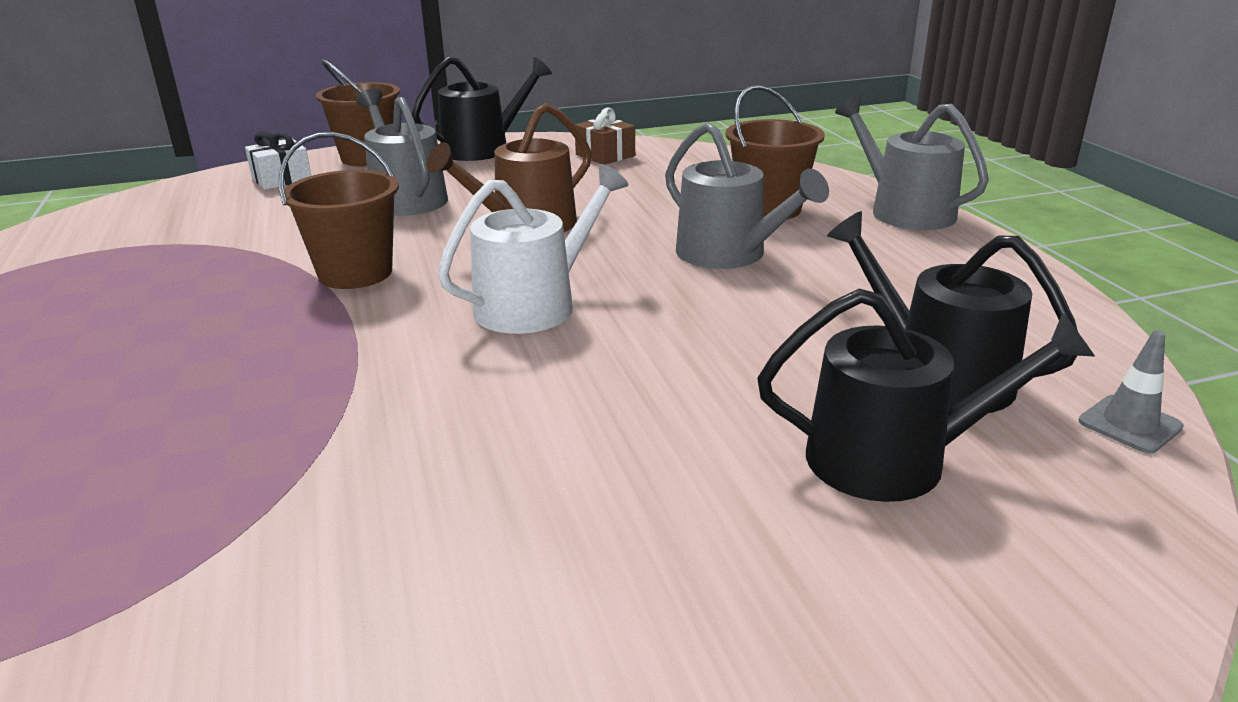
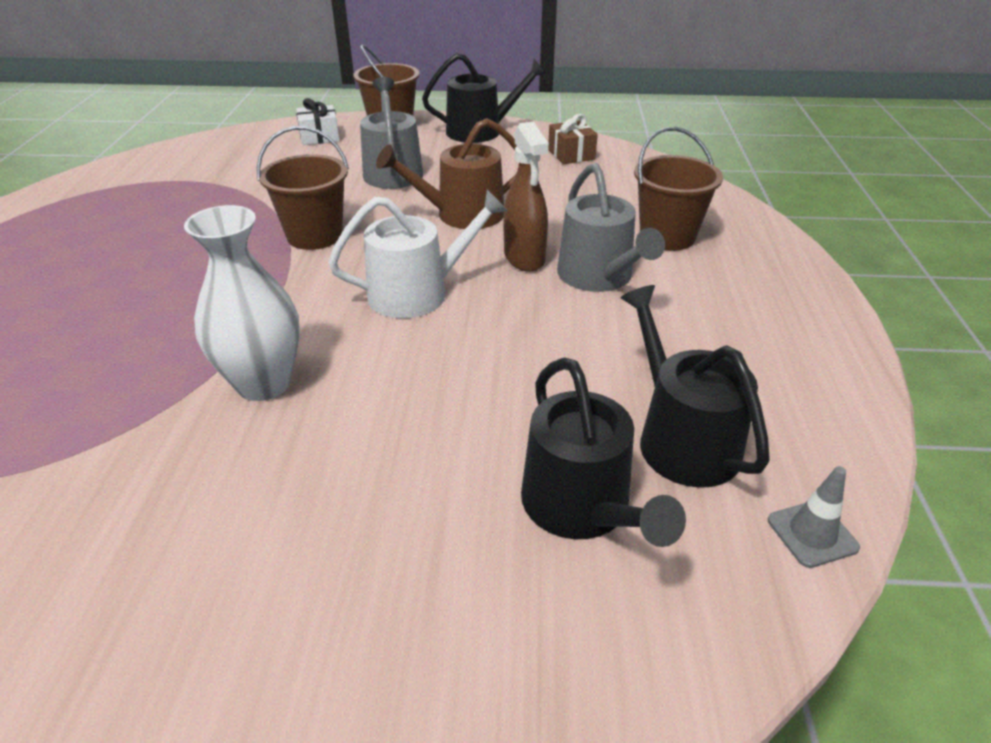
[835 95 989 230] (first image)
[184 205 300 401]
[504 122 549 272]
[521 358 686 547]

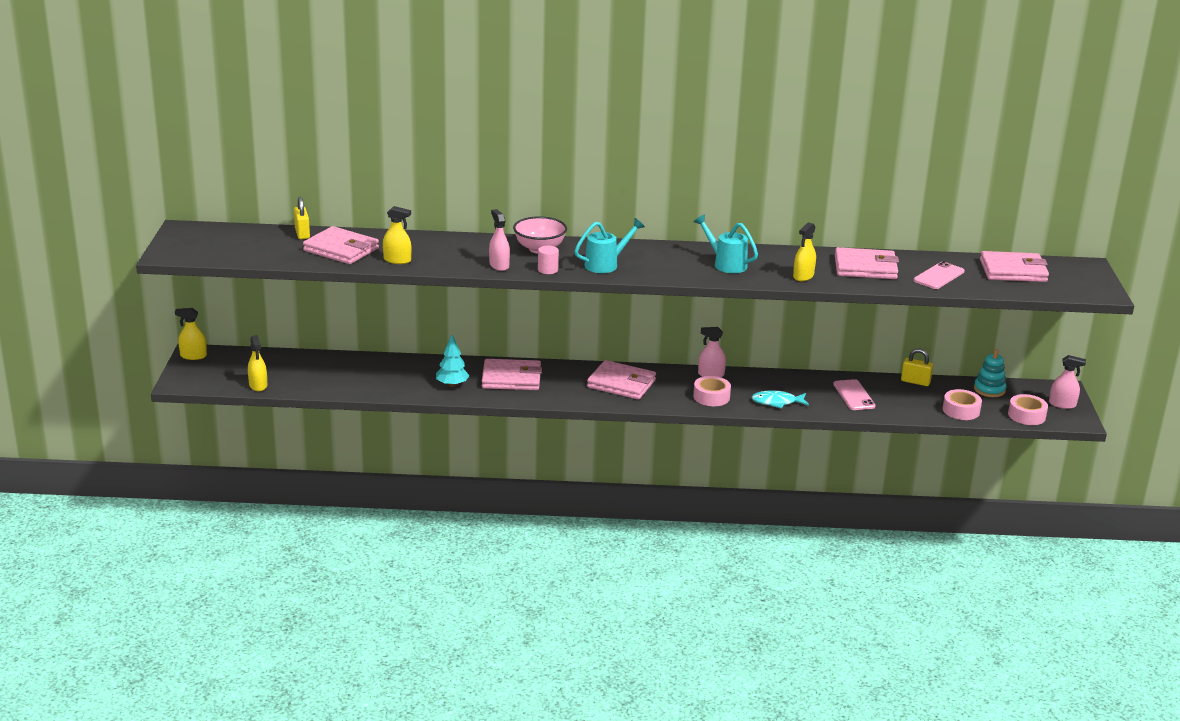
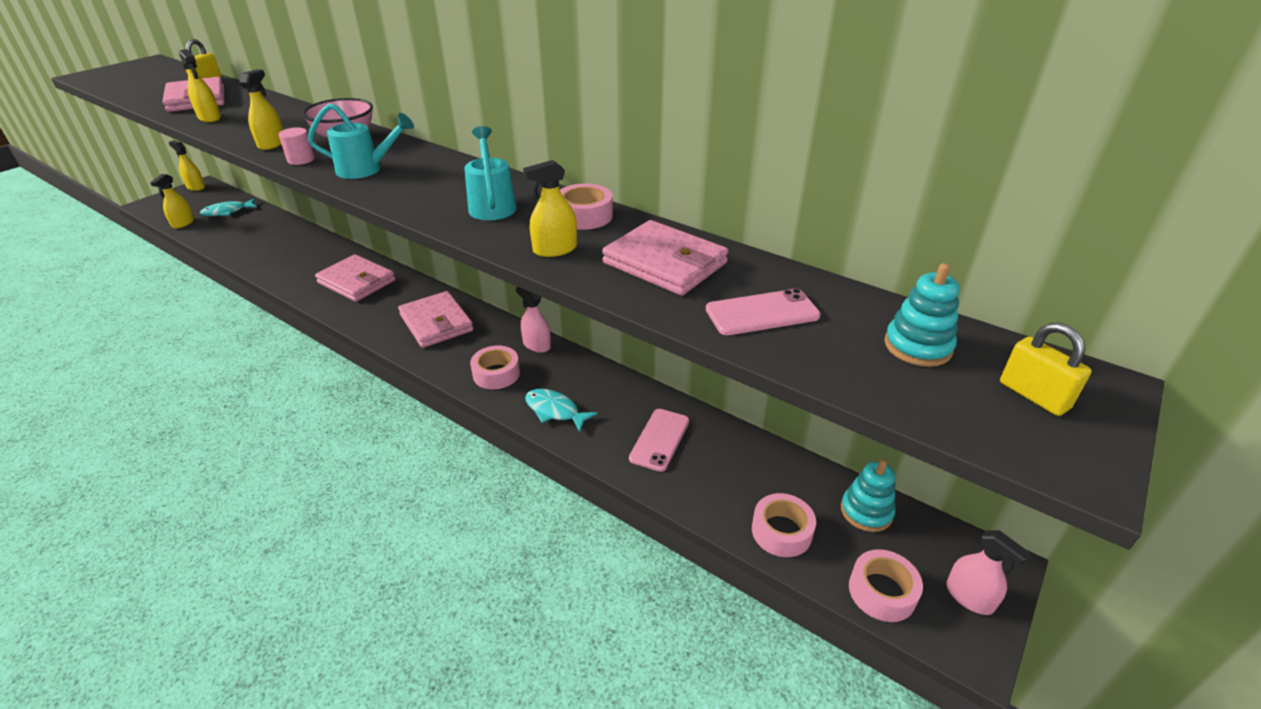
[436 335 470 387] (first image)
[200 198 257 216]
[560 184 613 230]
[1000 323 1092 416]
[884 263 960 367]
[240 69 283 150]

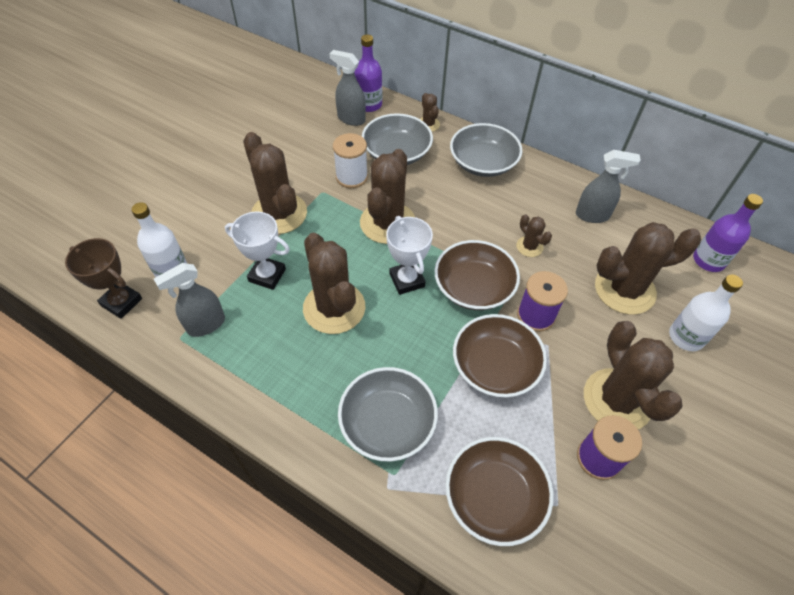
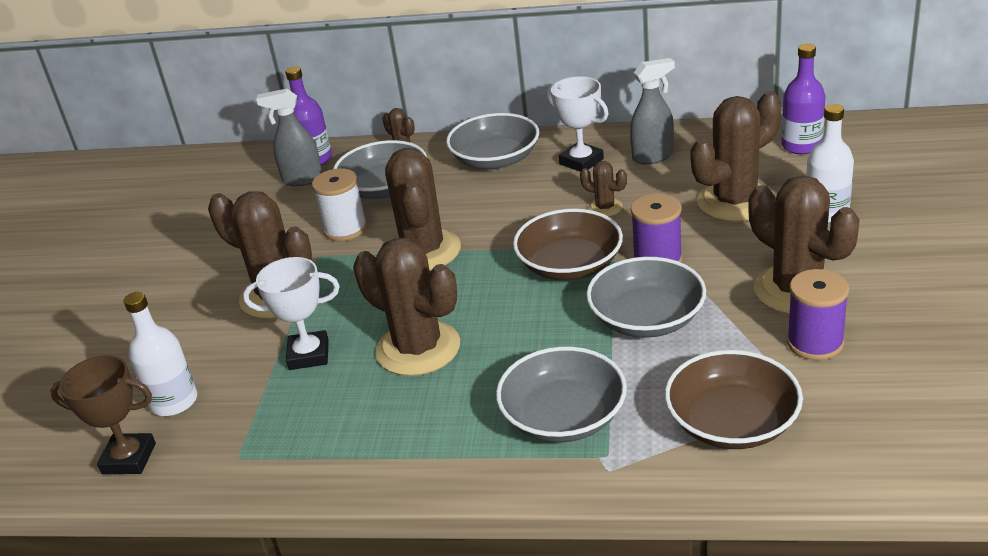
[154 263 225 337] (first image)
[547 76 609 172]
[586 257 706 338]

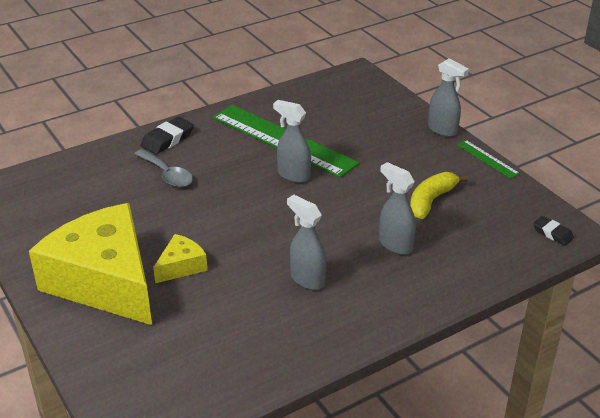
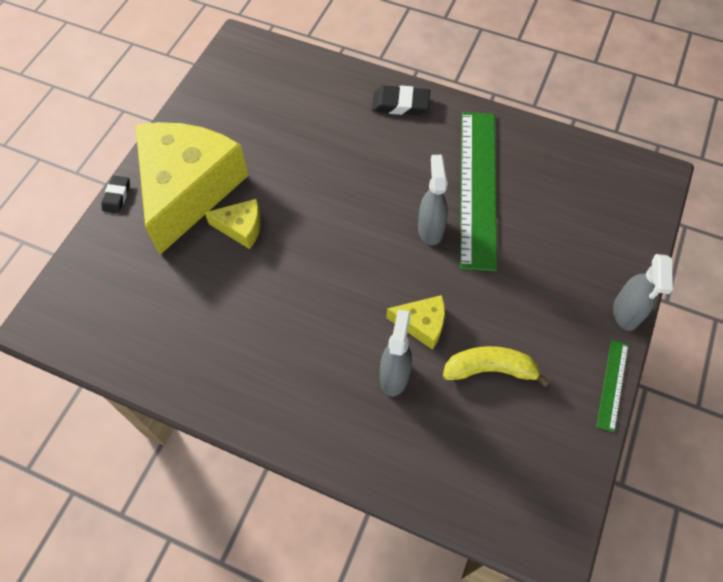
[134 149 193 187] (first image)
[287 195 326 290] (first image)
[386 295 445 350]
[101 176 130 213]

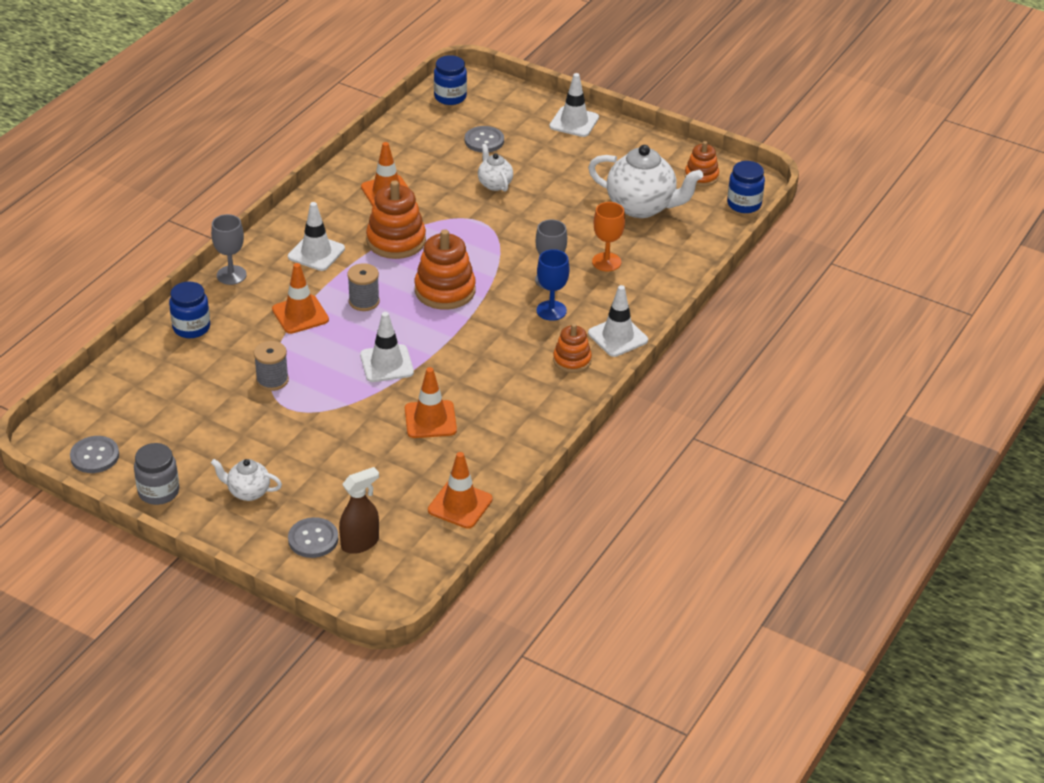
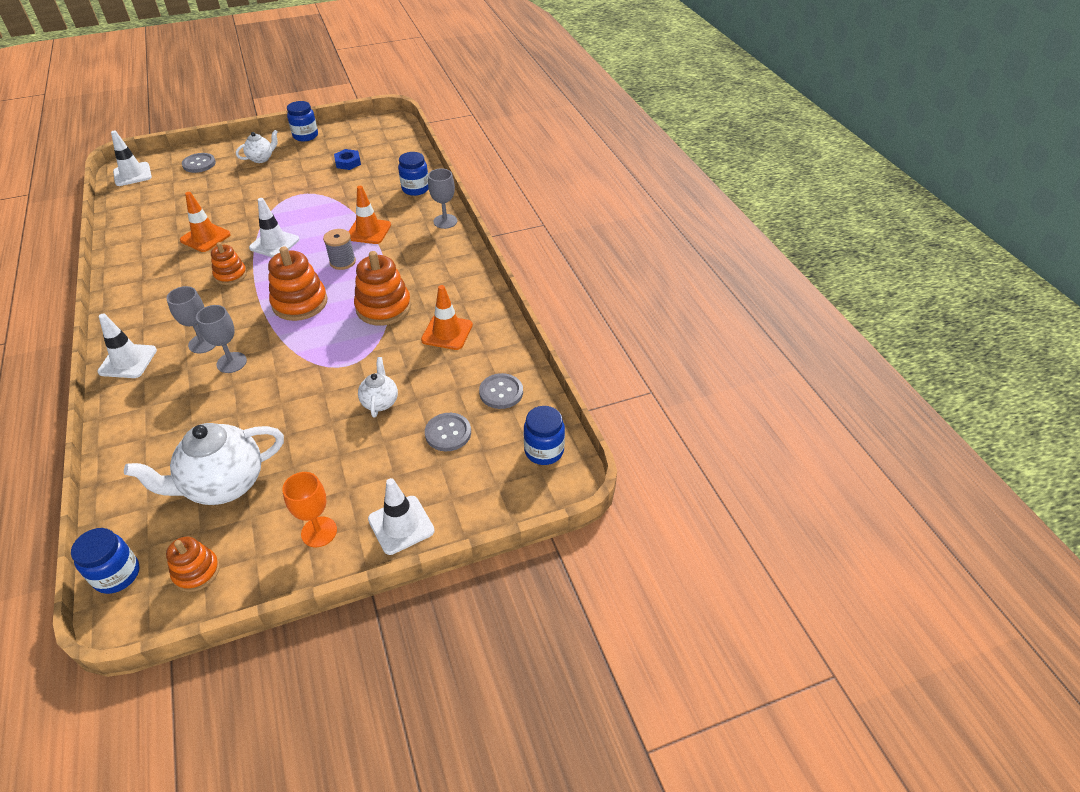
[254 341 289 391] (first image)
[339 467 379 554] (first image)
[428 452 493 529] (first image)
[334 149 361 170]
[479 373 523 409]
[111 130 152 186]
[211 242 247 285]
[282 472 337 547]
[287 101 318 142]
[166 286 216 354]
[358 357 398 417]

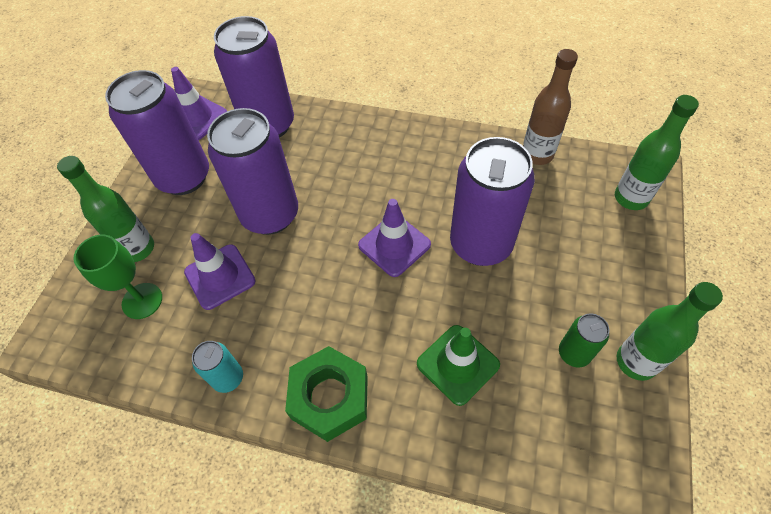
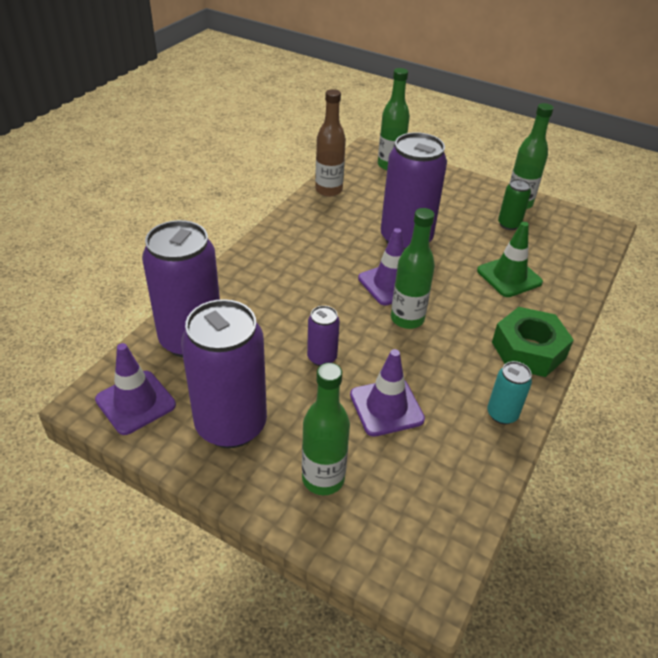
[73 235 162 319] (first image)
[391 208 435 329]
[307 306 340 366]

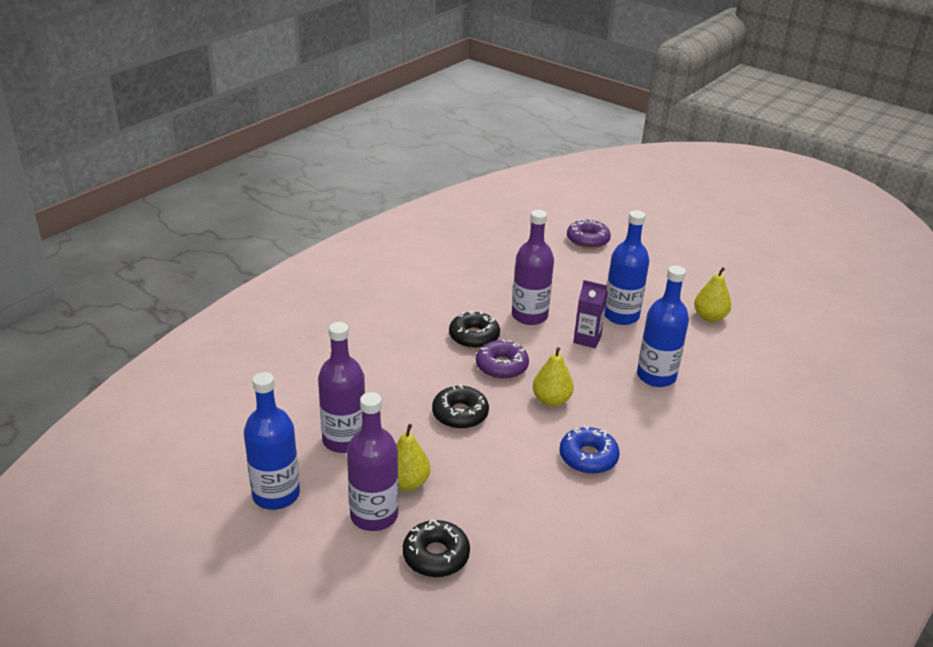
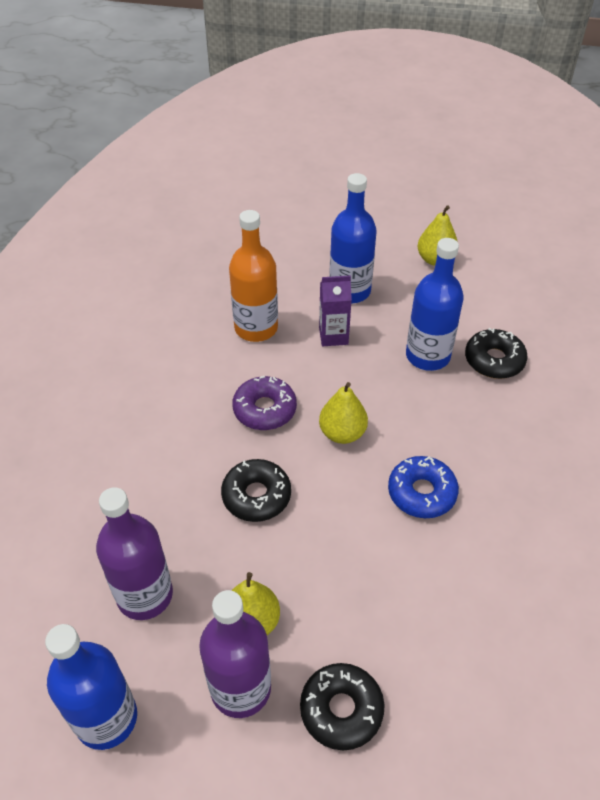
[567 219 611 249] (first image)
[465 328 528 379]
[229 210 278 342]

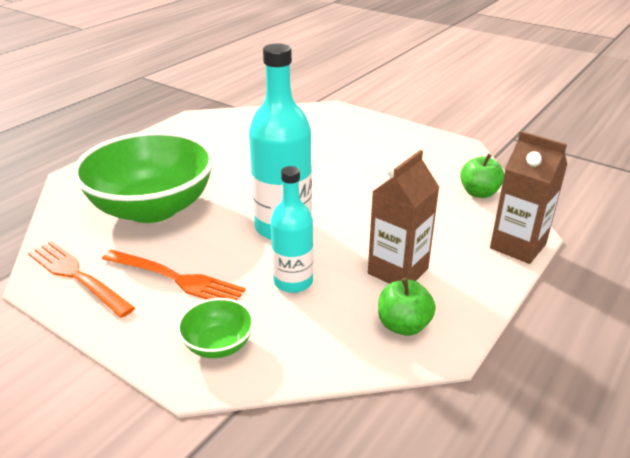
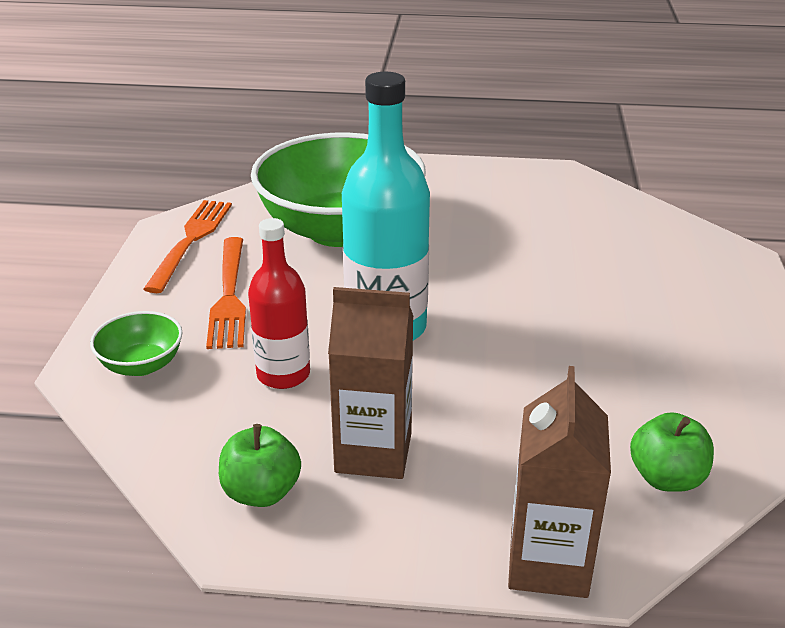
[248 218 310 389]

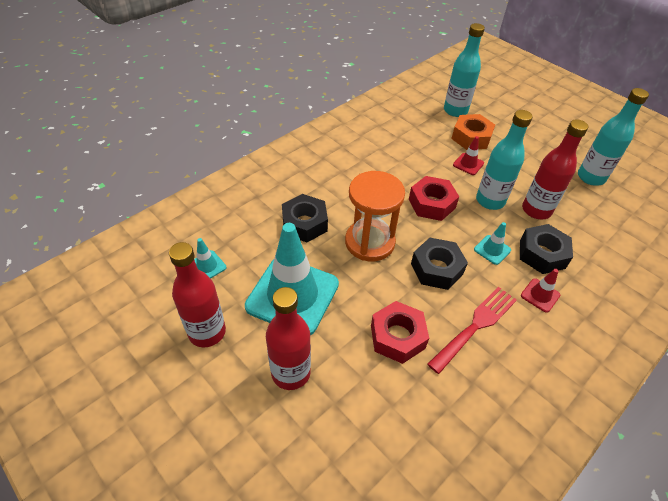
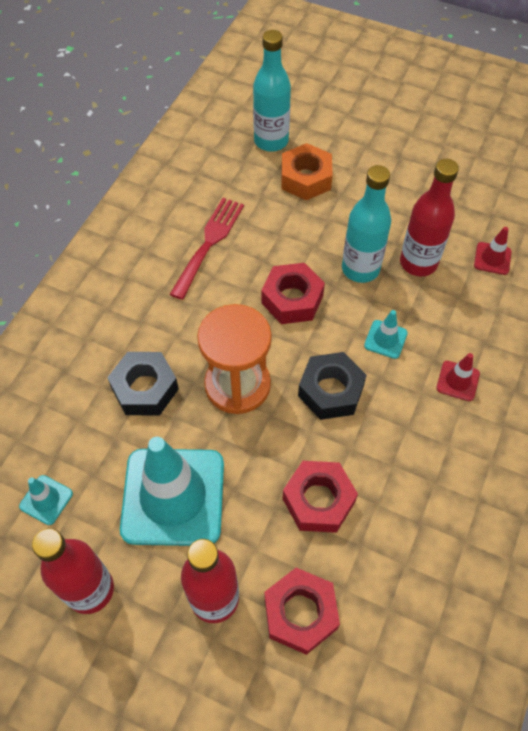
[520 224 573 274] (first image)
[578 88 649 186] (first image)
[265 568 340 655]
[170 198 244 300]
[474 227 512 275]

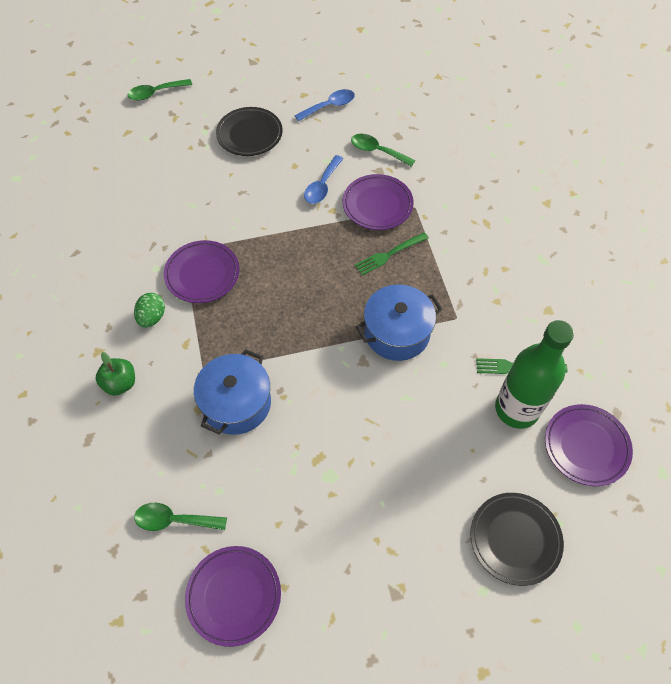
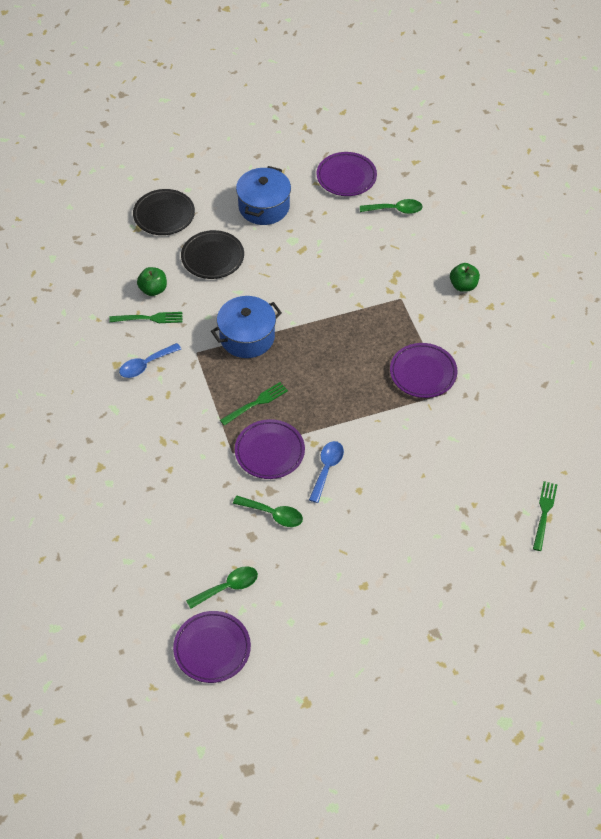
[134 293 165 328] (first image)
[533 481 558 551]
[186 566 258 609]
[236 166 291 225]
[181 230 244 279]
[119 343 181 378]
[173 611 251 683]
[137 267 167 296]

